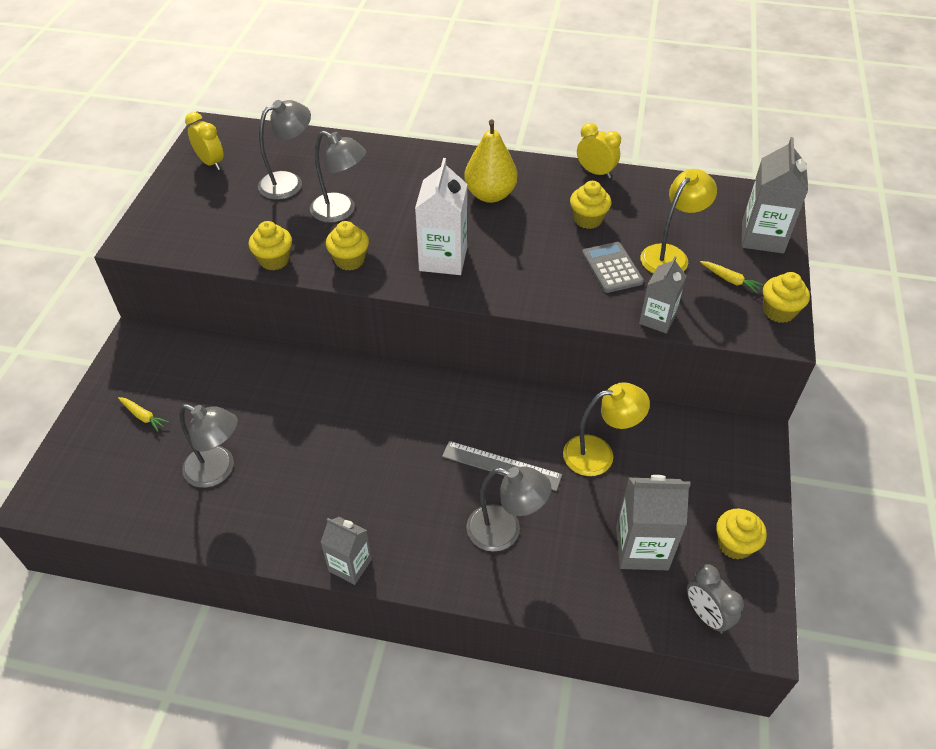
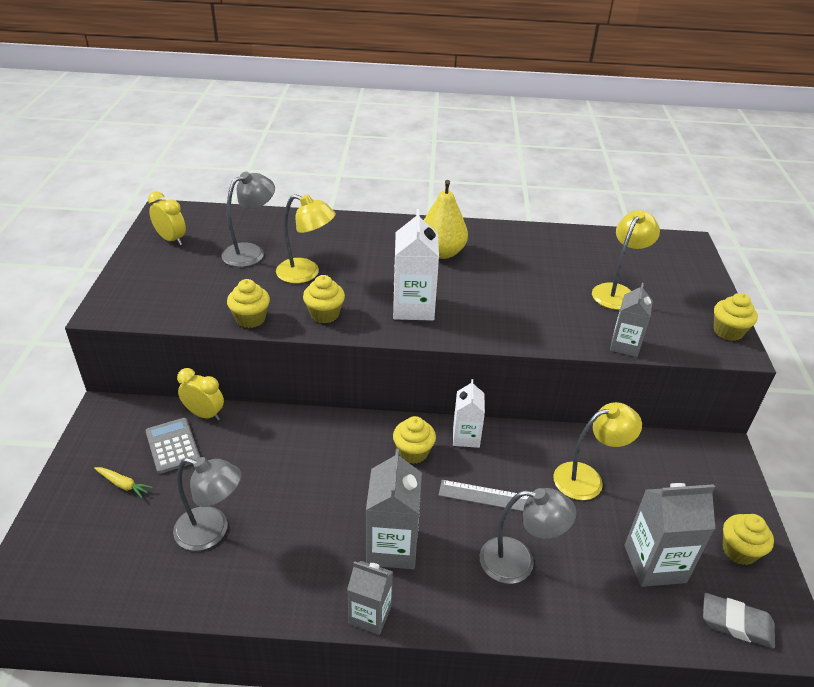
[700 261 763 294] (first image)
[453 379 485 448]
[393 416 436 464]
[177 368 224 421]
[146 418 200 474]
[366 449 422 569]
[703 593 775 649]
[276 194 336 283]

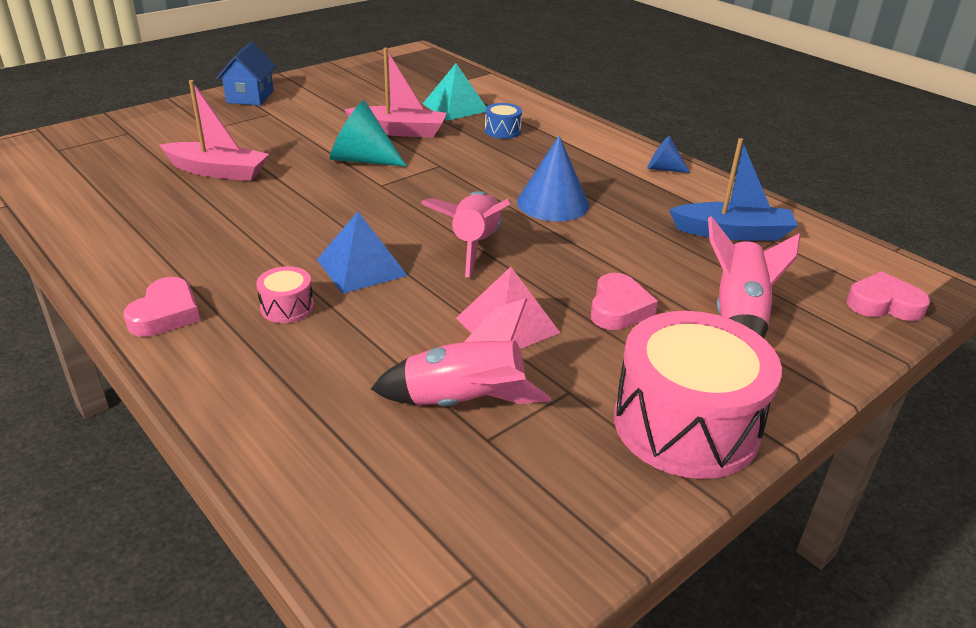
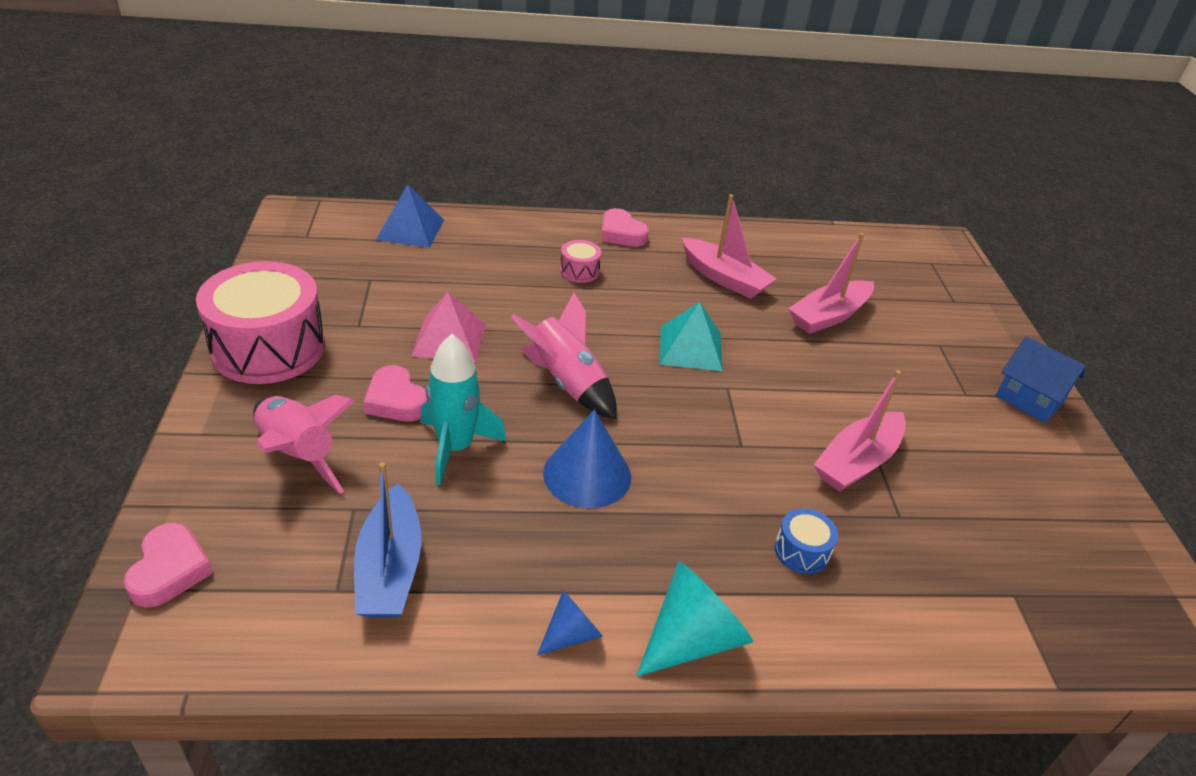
[371 298 551 407] (first image)
[421 334 506 485]
[682 194 777 299]
[376 185 444 248]
[637 561 753 677]
[660 302 723 371]
[354 462 422 617]
[124 523 213 608]

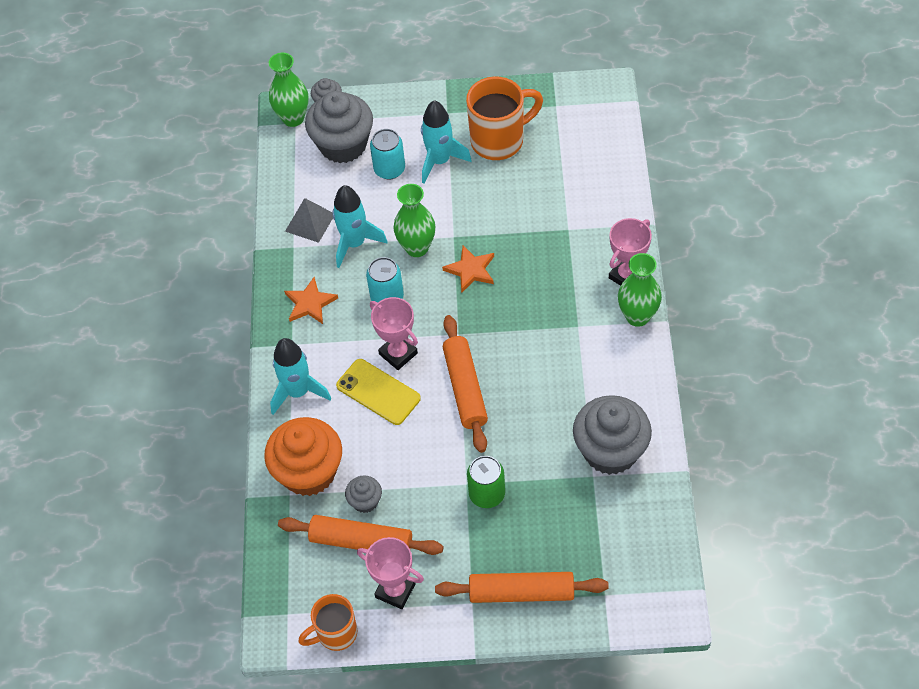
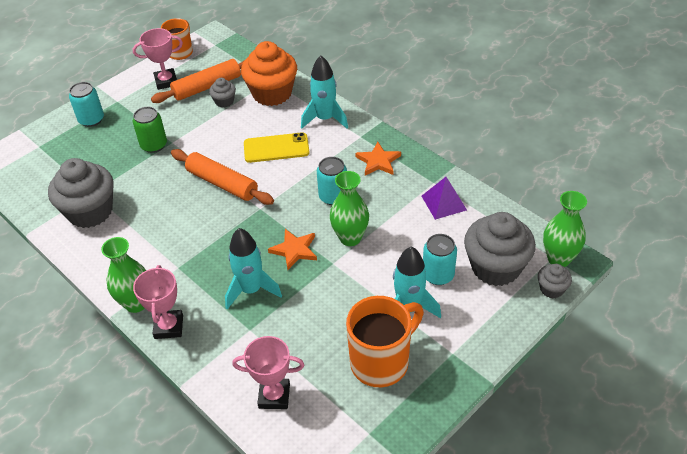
[225 228 282 310]
[232 336 304 409]
[69 82 104 127]
[422 177 467 220]
[346 296 424 387]

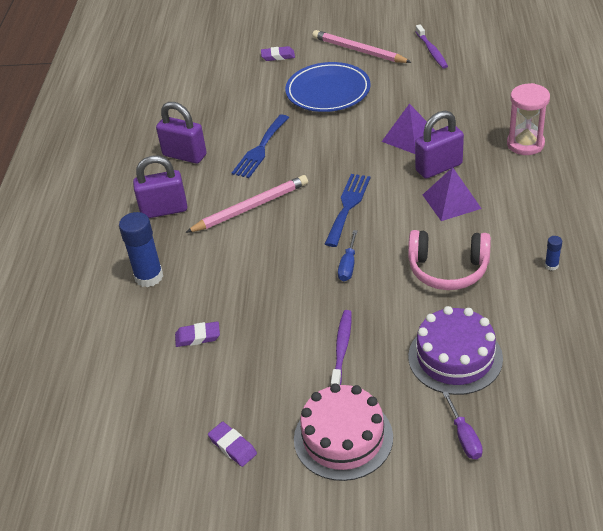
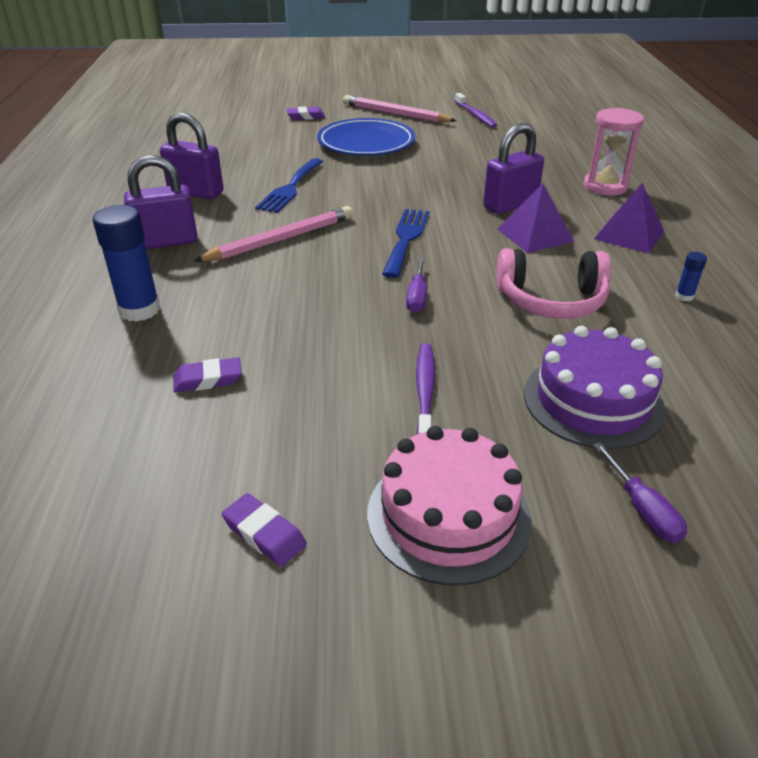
[594 183 664 253]
[406 258 427 313]

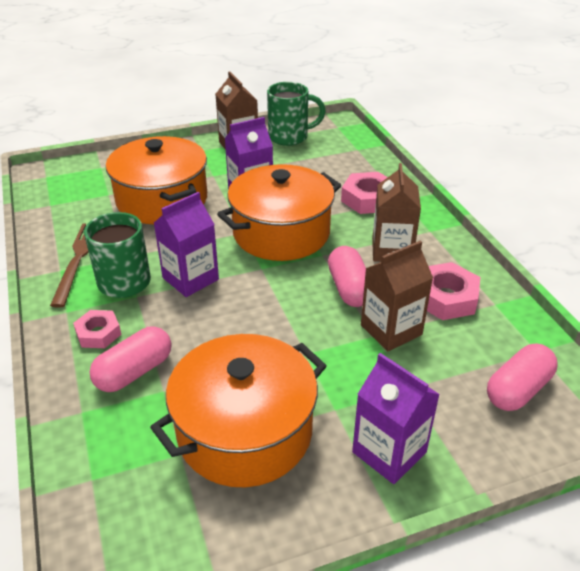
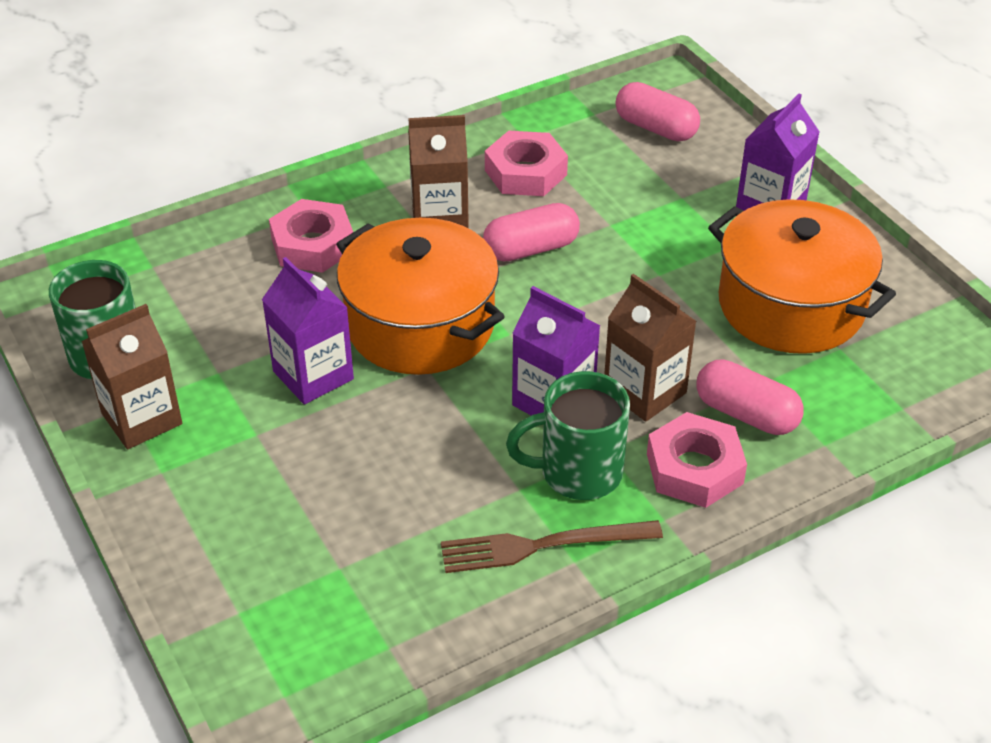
[106 136 207 224] (first image)
[604 274 697 422]
[647 412 747 508]

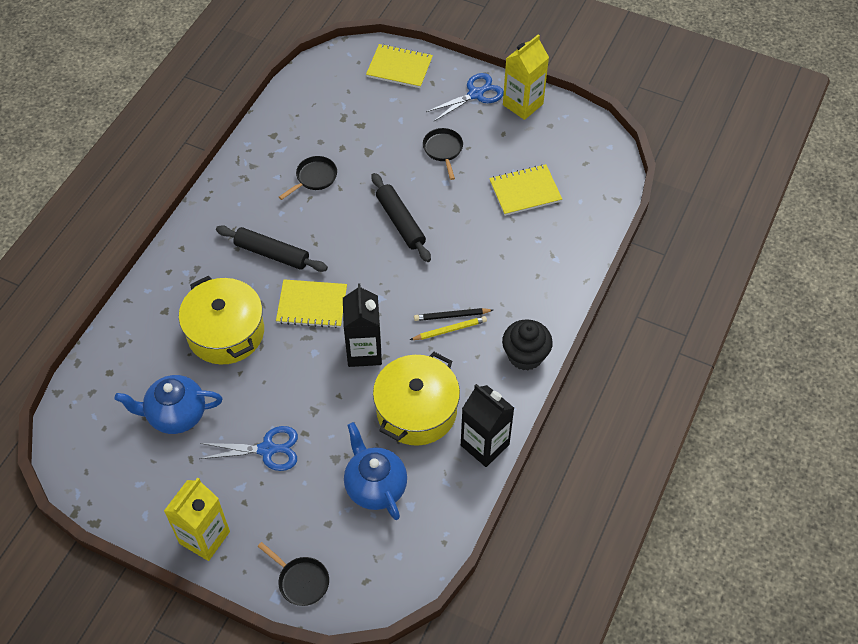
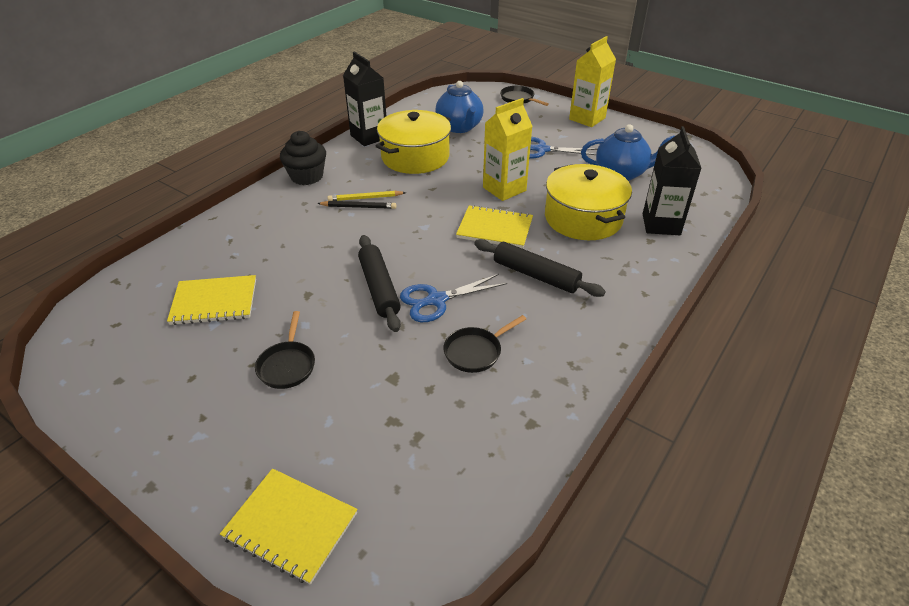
[643 126 702 235]
[400 274 507 322]
[483 98 533 201]

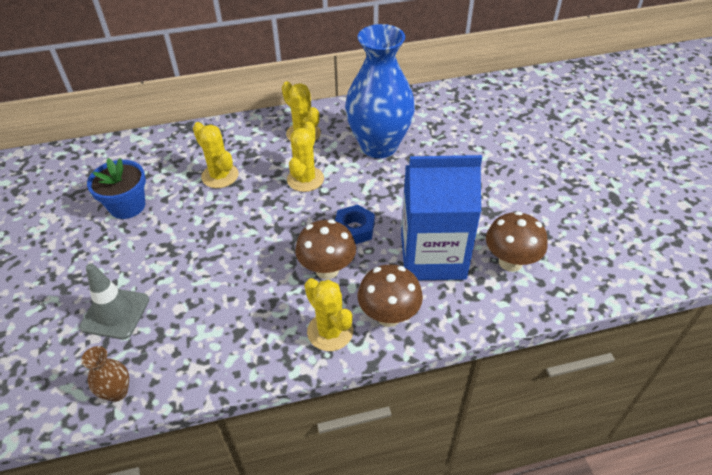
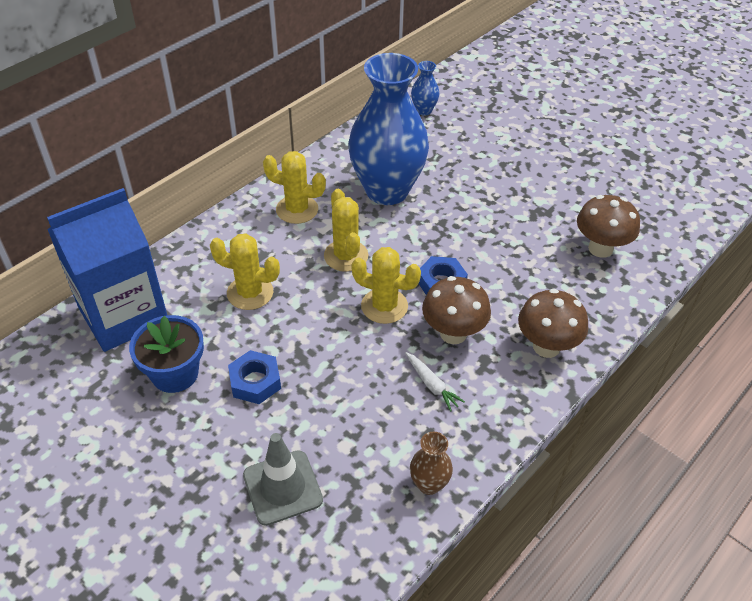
[228 350 281 404]
[405 352 465 412]
[411 61 439 115]
[410 432 453 495]
[351 247 421 324]
[47 188 167 352]

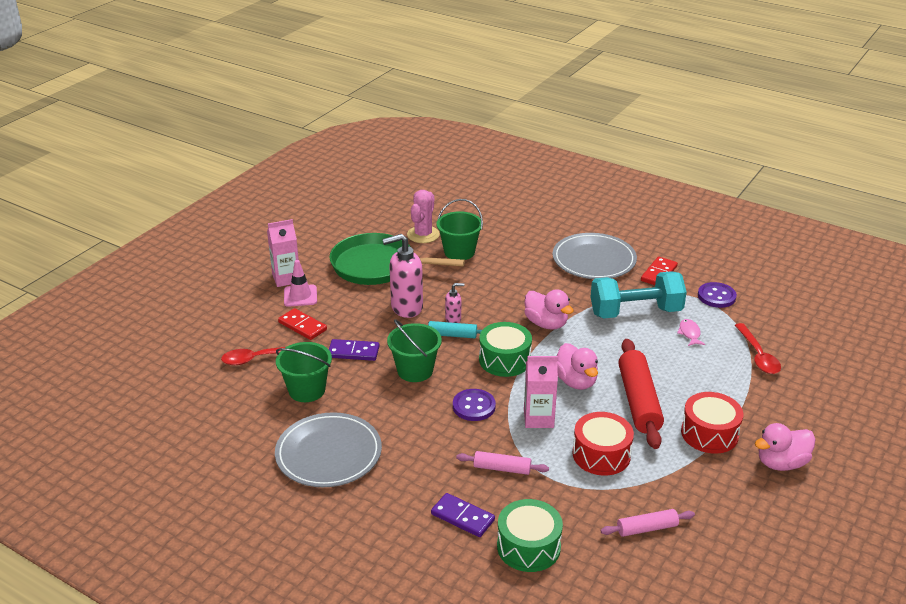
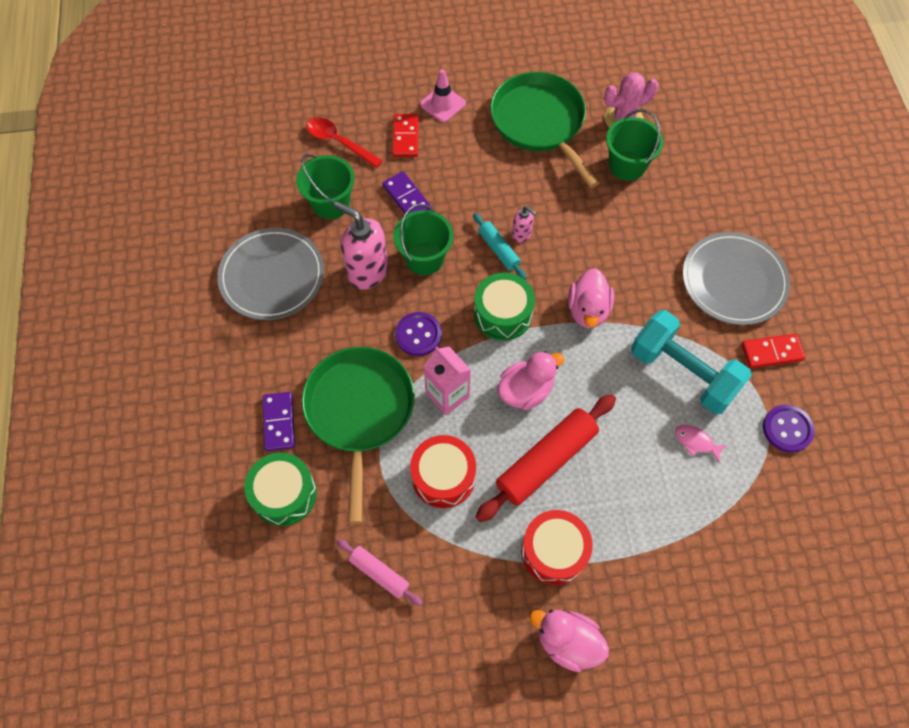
[267 219 299 287] (first image)
[735 323 781 374] (first image)
[334 201 388 290]
[302 347 415 524]
[497 351 564 410]
[675 425 727 463]

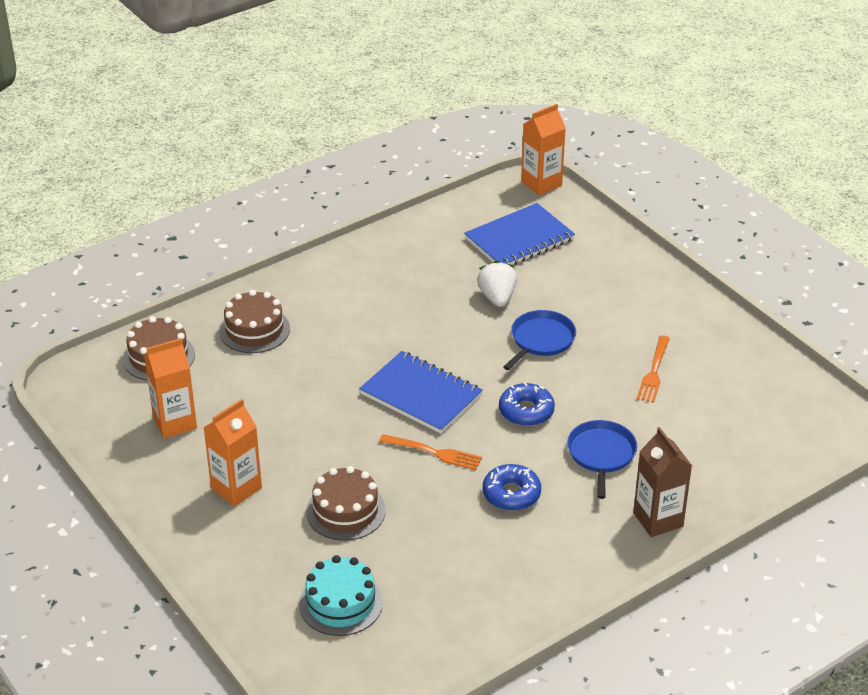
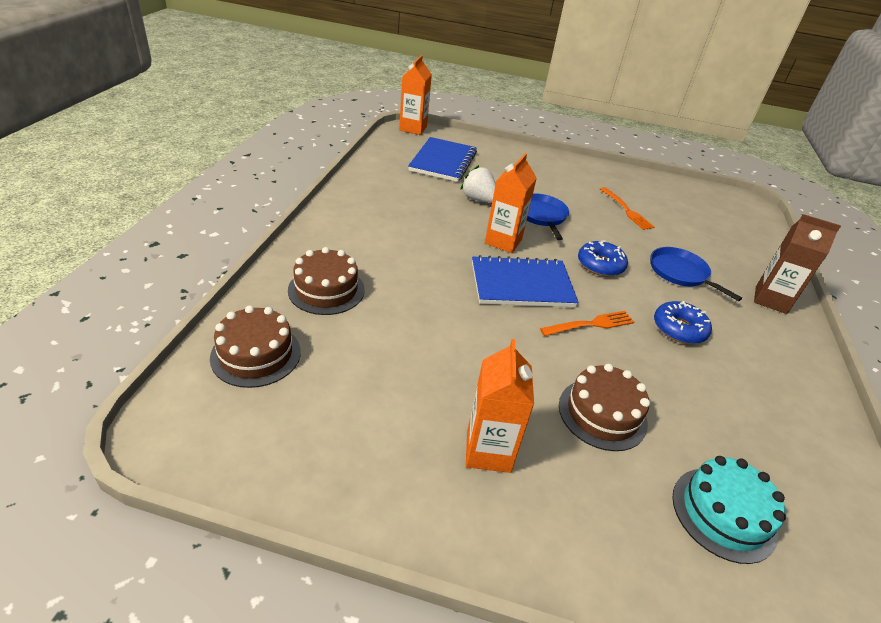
[485 153 537 253]

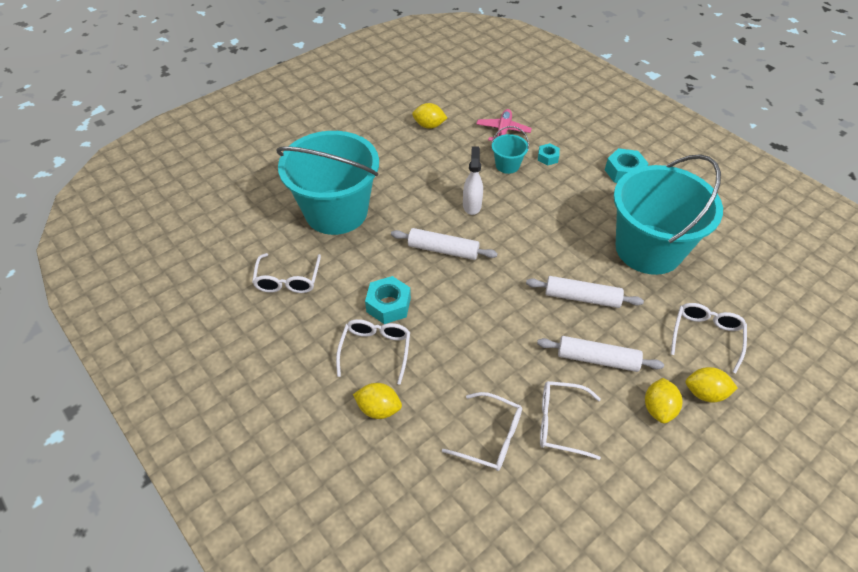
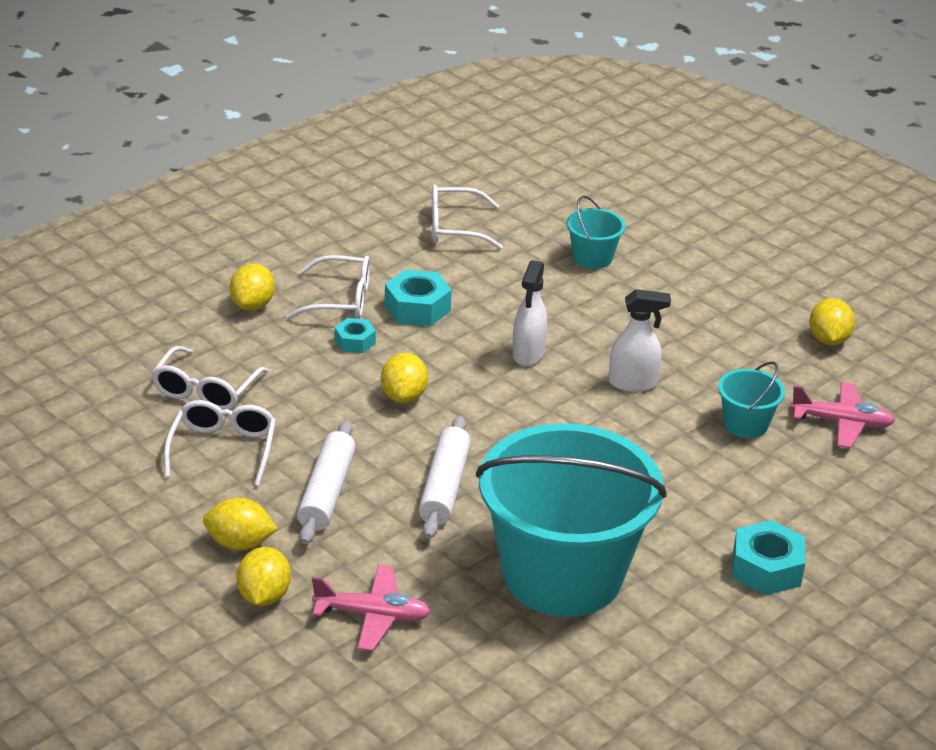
[381 353 428 403]
[335 318 376 353]
[512 260 547 366]
[312 565 431 651]
[566 195 625 269]

